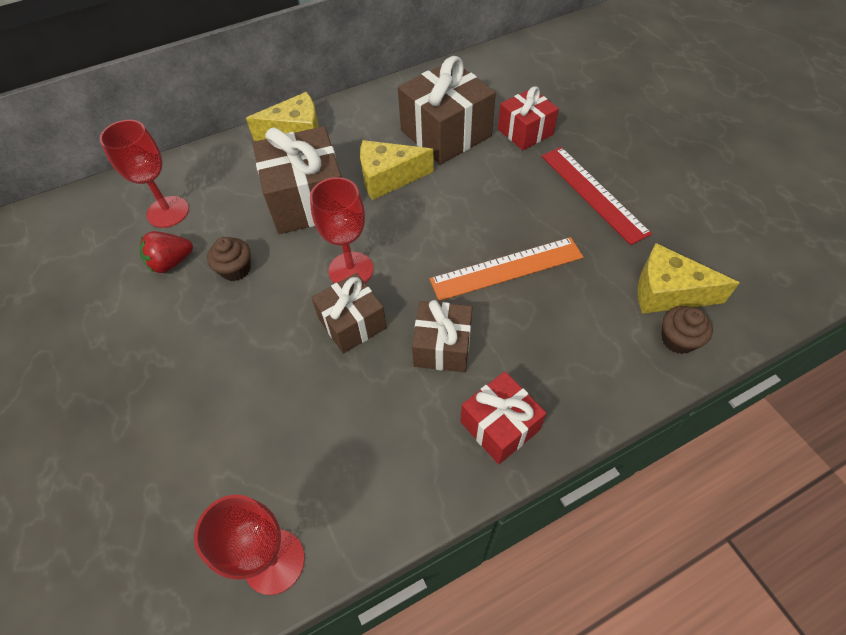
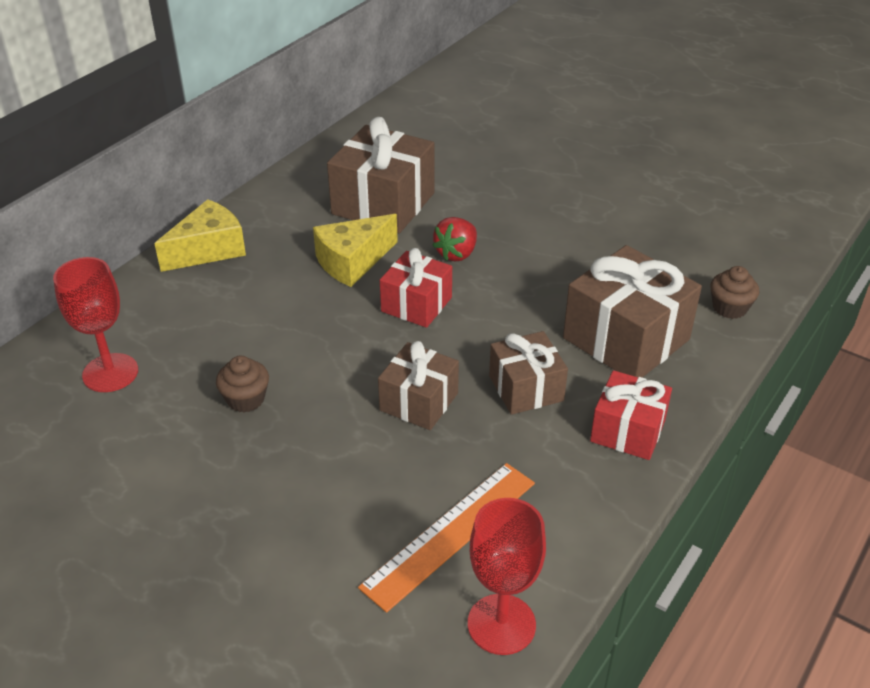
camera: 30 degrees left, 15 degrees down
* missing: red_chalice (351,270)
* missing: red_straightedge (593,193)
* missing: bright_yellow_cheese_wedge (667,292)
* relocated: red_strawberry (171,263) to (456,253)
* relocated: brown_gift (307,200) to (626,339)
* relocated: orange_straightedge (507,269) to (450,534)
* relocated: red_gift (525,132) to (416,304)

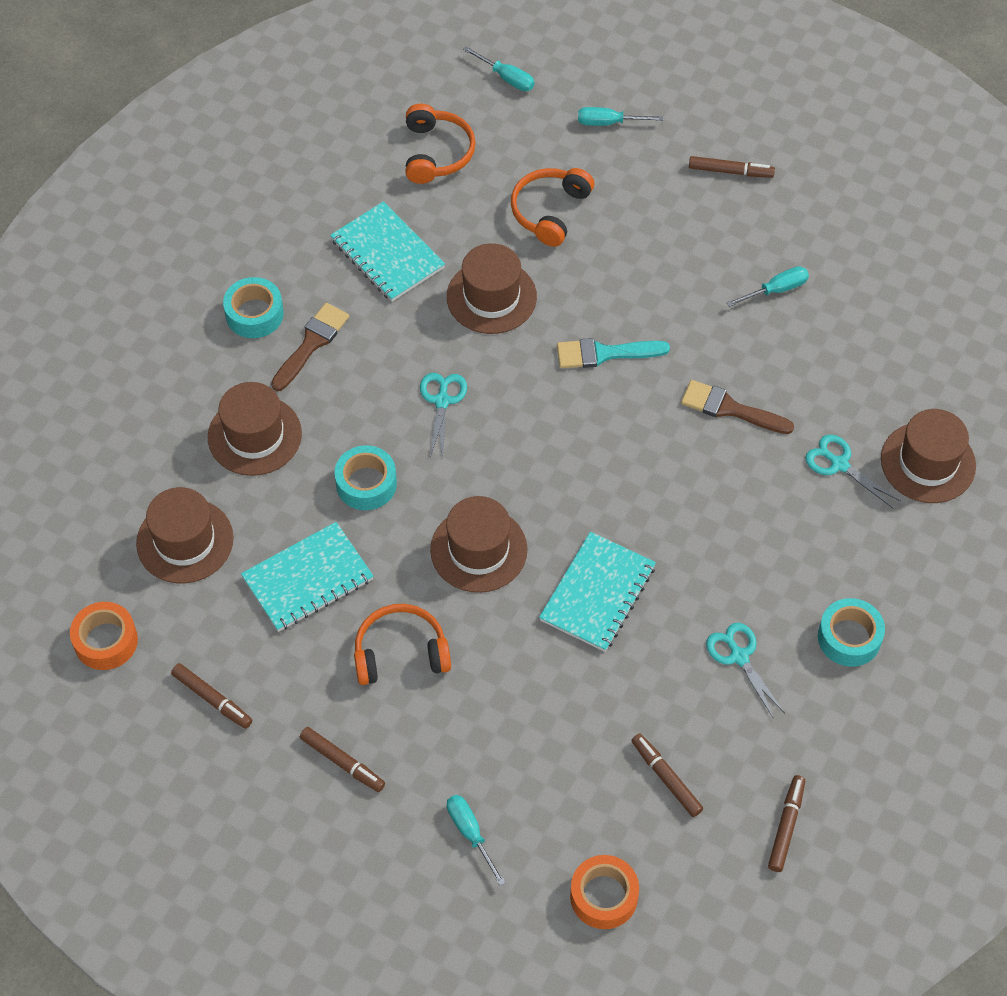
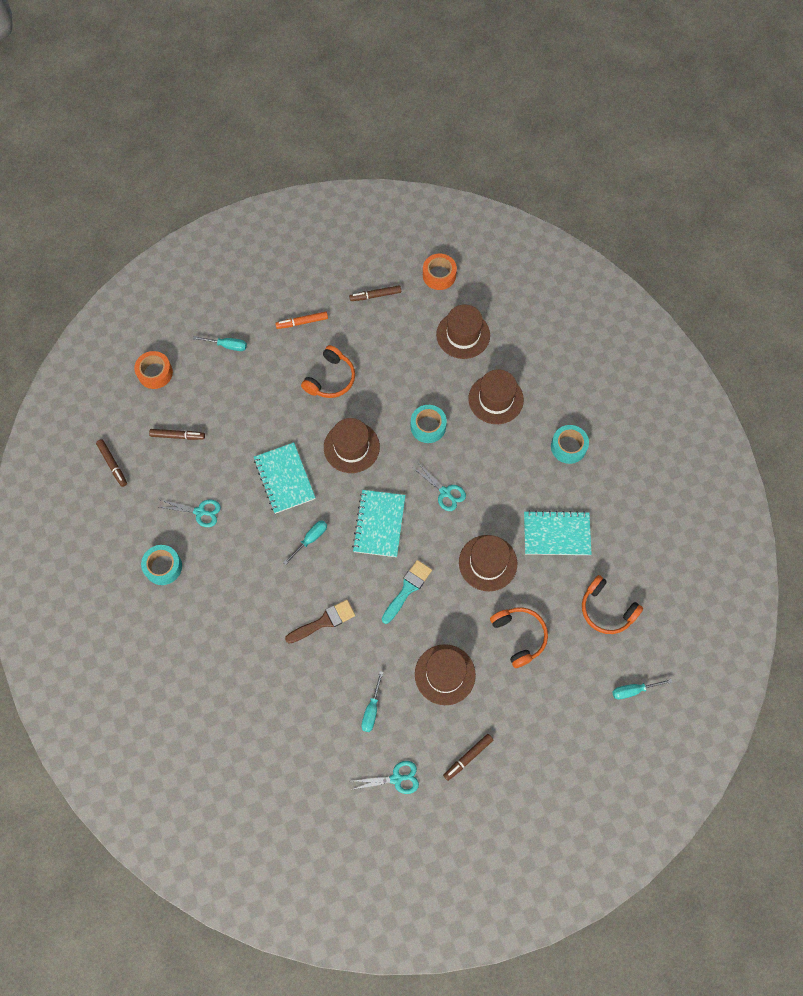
camera: 130 degrees right, 10 degrees up
* missing: brown_brush (311,344)
* relocated: turquoise_exercise_book (308,579) to (379,524)
* relocated: turquoise_hand_screwdriver (608,123) to (310,539)
* relocated: turquoise_pair_of_scissors (839,464) to (397,778)
* relocated: brown_top_hat (928,462) to (445,674)
* colour: brown_marker_pen (342,762) to orange_marker_pen (302,322)

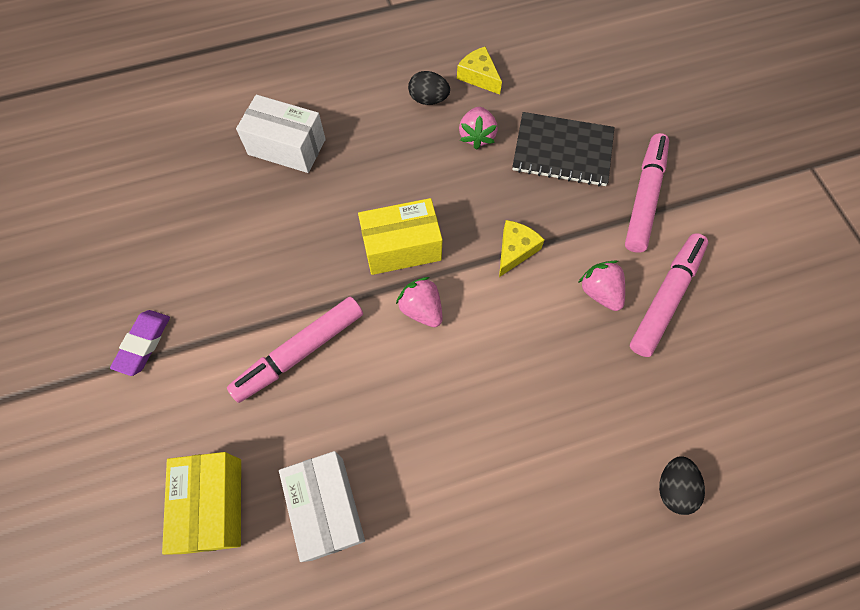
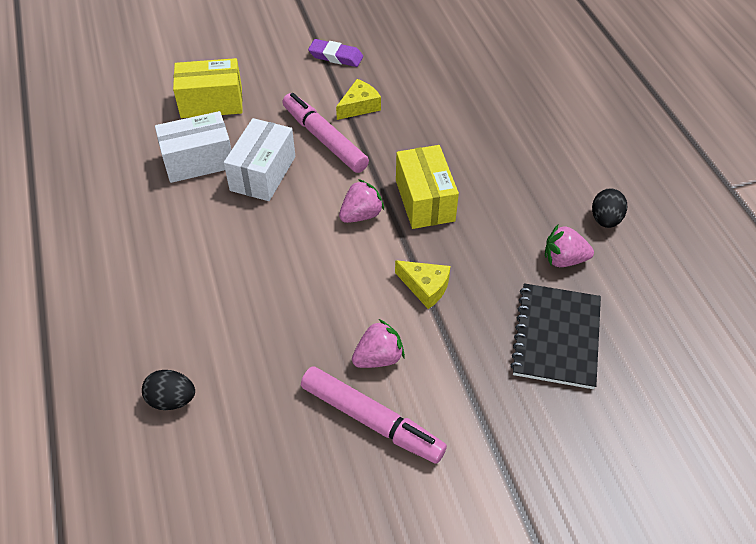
camera: 90 degrees right, 15 degrees down
* missing: rosy_marker_pen (644,197)
* relocated: pure_white_box (287,147) to (263,173)
* relocated: bright_yellow_cheese_wedge (479,76) to (359,106)

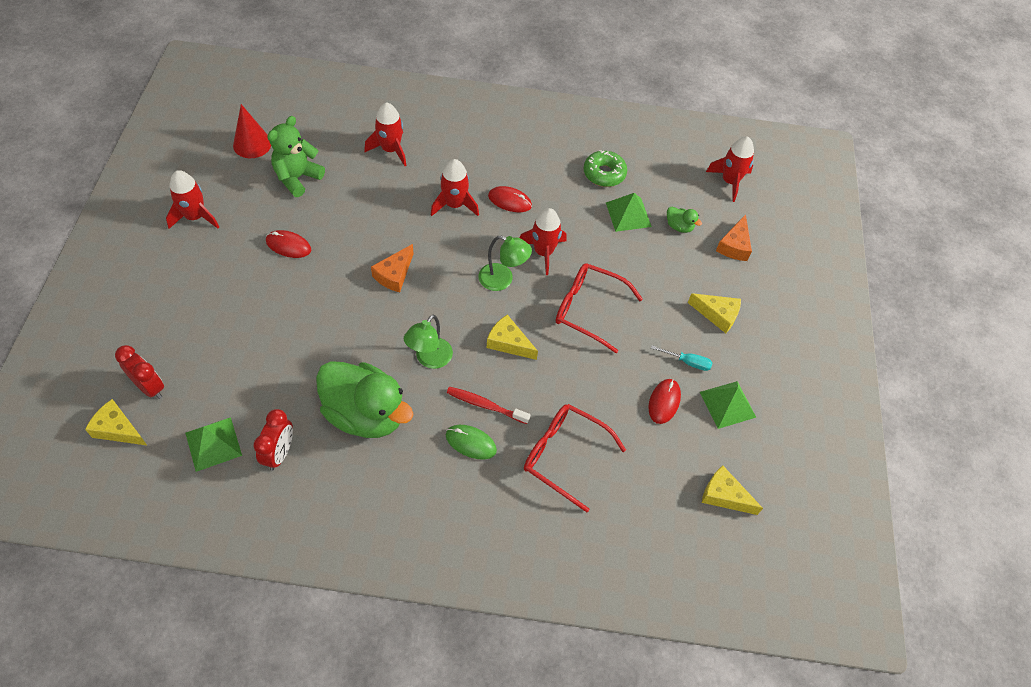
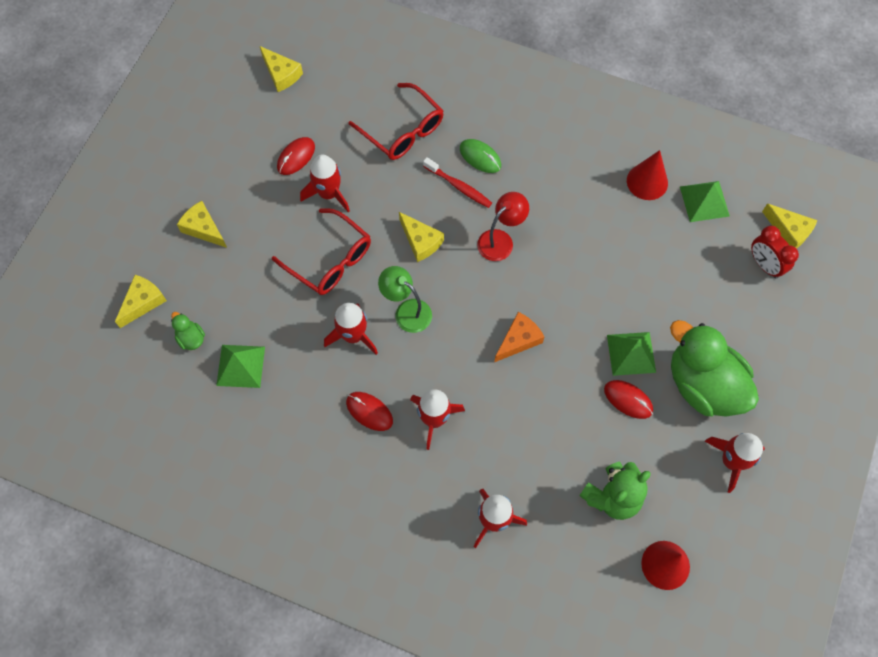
camera: 160 degrees left, 10 degrees up
* missing: leaf-green_glazed_donut (604,173)
* missing: turquoise_hand_screwdriver (687,362)
* relocated: leaf-green_toy_duck (365,414) to (703,385)
* relocated: leaf-green_pyramid_shape (727,404) to (631,353)
* relocated: red_rocket (729,181) to (329,193)
* exchanged: red_alarm_clock (279,453) to red_cone (647,181)
* colour: leaf-green_reading_lamp (429,359) to red_reading_lamp (500,240)
* colour: orange_cheese_wedge (734,246) to bright_yellow_cheese_wedge (143,302)

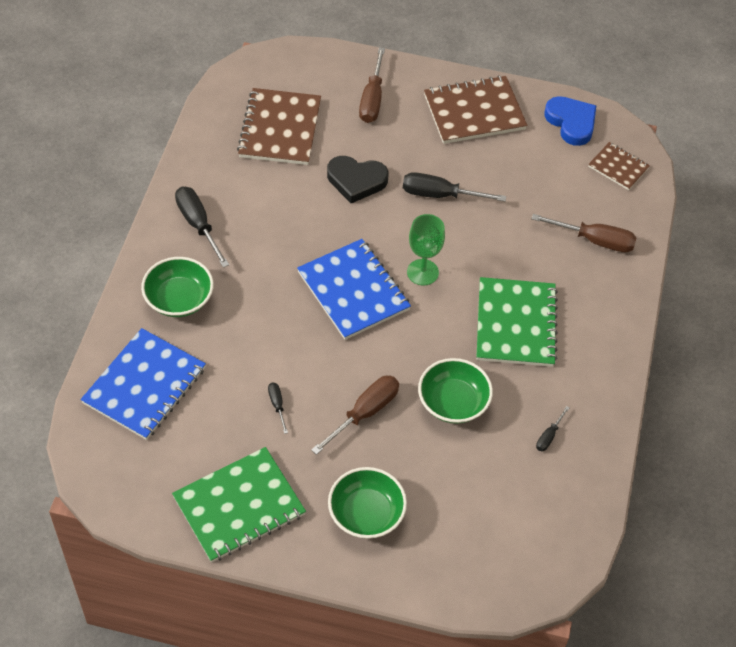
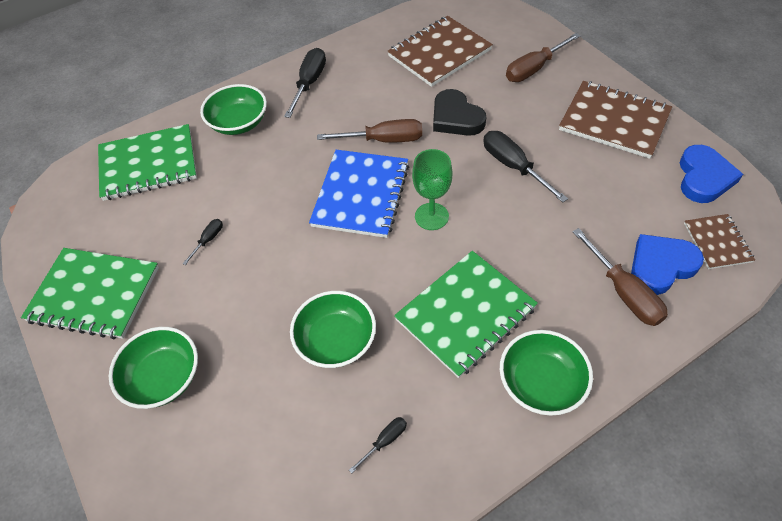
camera: 50 degrees right, 0 degrees up
* appeared: leaf-green_serving_bowl (541,383)
* appeared: royal_blue_love_heart (661,266)
* relocated: brown_hand_screwdriver (364,413) to (383,140)
* colour: royal_blue_exercise_book (144,386) to leaf-green_exercise_book (148,164)
* spun: black_hand_screwdriver (549,436) = (384,441) 150 degrees clockwise

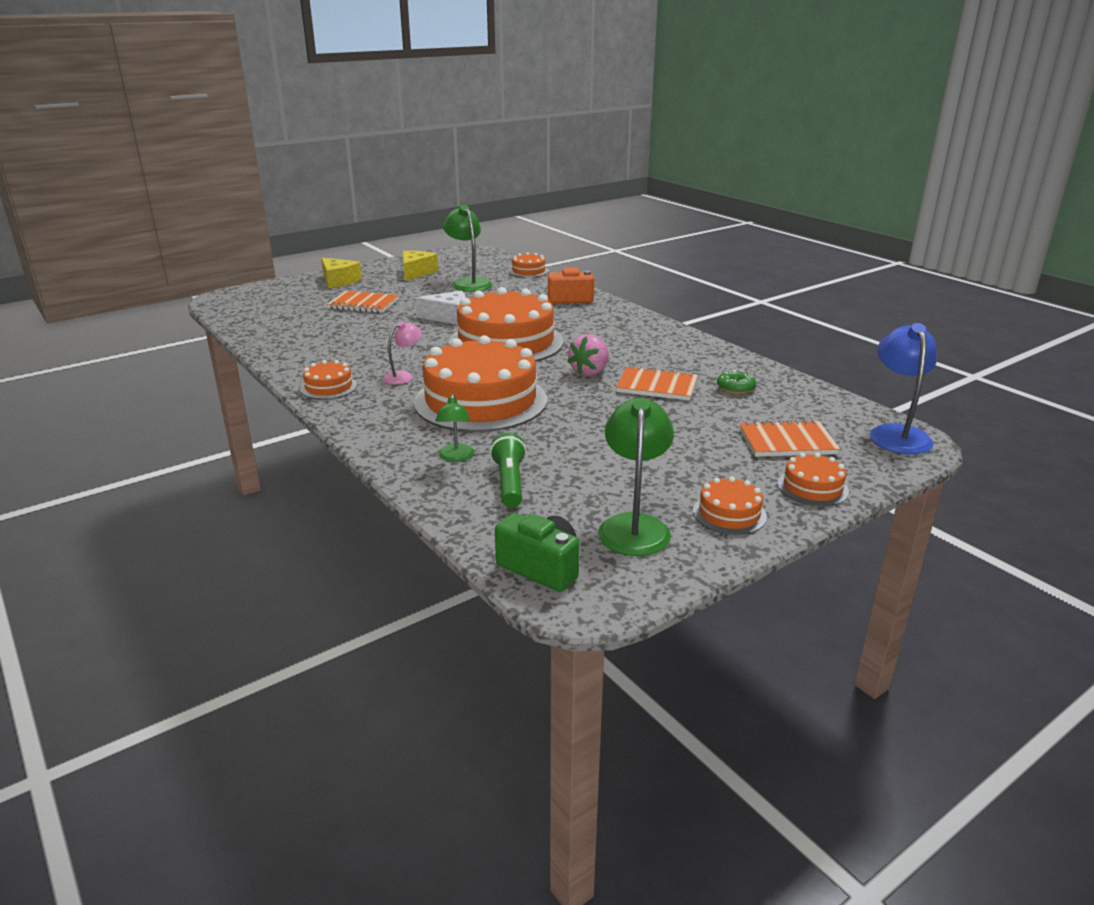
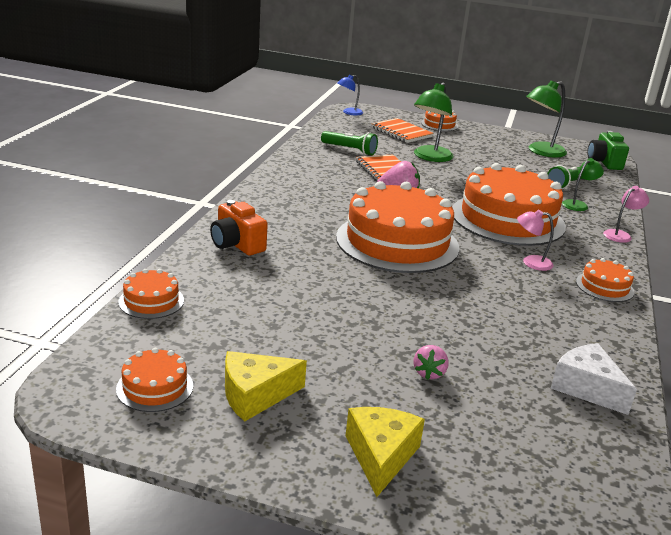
camera: 130 degrees left, 0 degrees up
* appeared: rosy_reading_lamp (620,235)
* relocated: pure_white_cheese_wedge (448,317) to (586,388)
* relocated: leaf-green_reading_lamp (468,283) to (430,157)
* relocated: orange_layer_cake (729,514) to (155,387)
* exchanged: orange_exercise_book (363,304) to rosy_strawberry (429,373)
* exchanged: leaf-green_glazed_donut (735,388) to leaf-green_flashlight (350,150)
* size: royal_blue_reading_lamp (896,434) = (349,112) x0.57

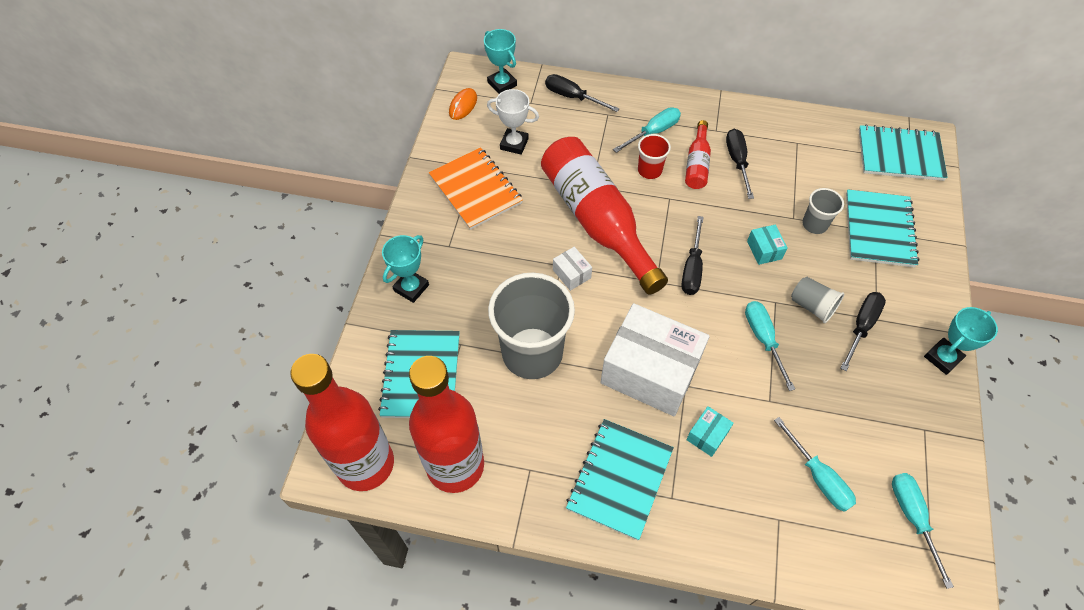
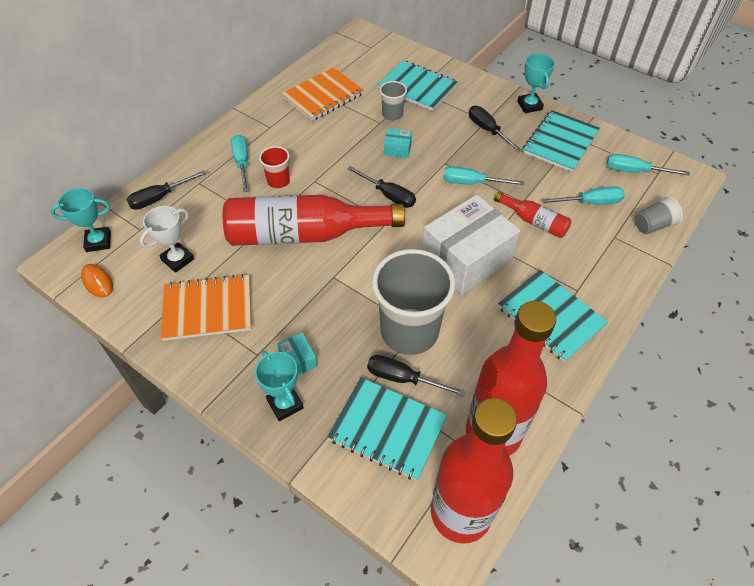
camera: 65 degrees left, 5 degrees down
* missing: pure_white_box (571,274)
* appeared: orange_exercise_book (323,96)
* relocated: red_bottle (697,164) to (533,221)
* relocated: turquoise_box (707,435) to (298,360)
* relocated: black_hand_screwdriver (737,161) to (403,378)
* relocated: grey_beaker (812,306) to (652,225)
* relocated: turquoise_exercise_book (900,155) to (560,142)

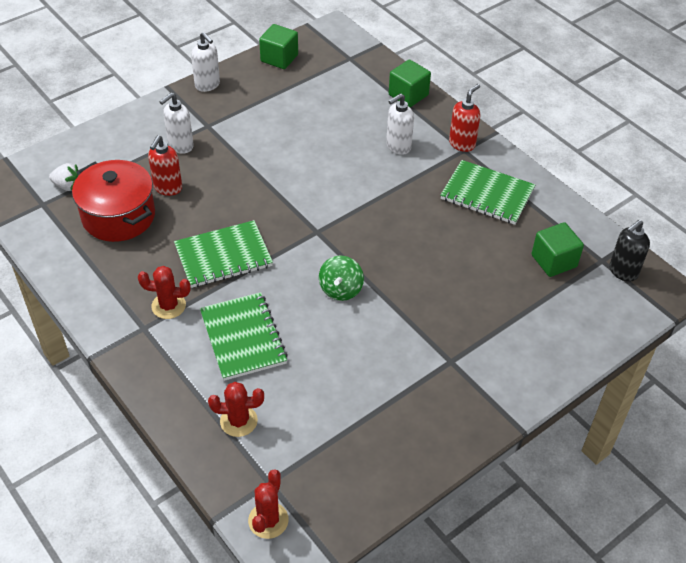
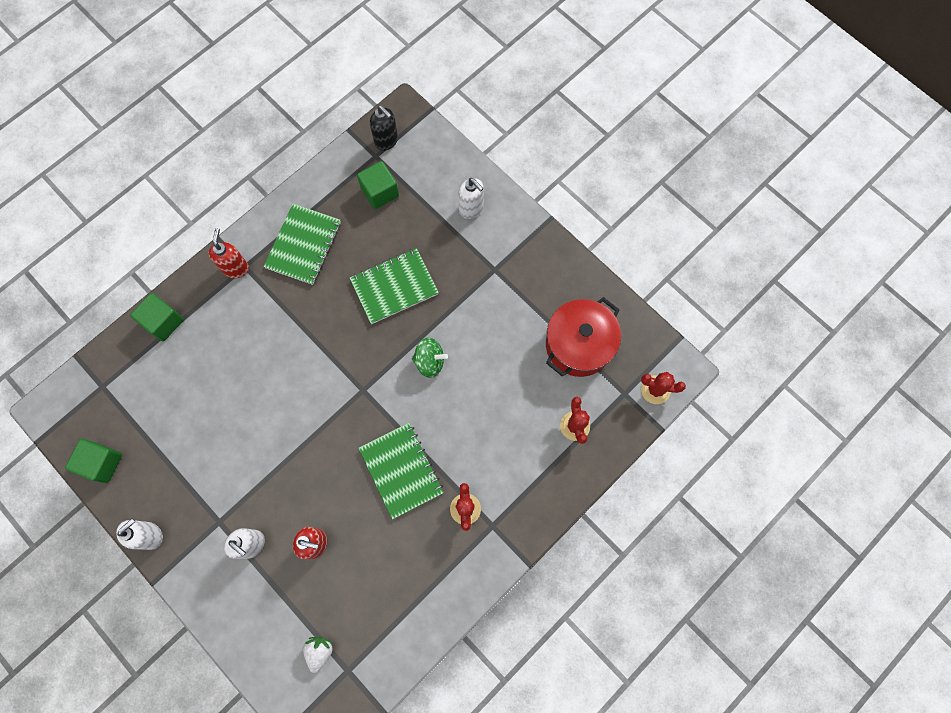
camera: 95 degrees left, 25 degrees up
* relocated: red_stockpot (118,216) to (578,345)
* relocated: leaf-green_exercise_book (243,338) to (394,287)
* relocated: pure_white_soap_pump (398,146) to (471,209)
* spun: red_soap_pump (462,144) = (236,268) 60 degrees clockwise

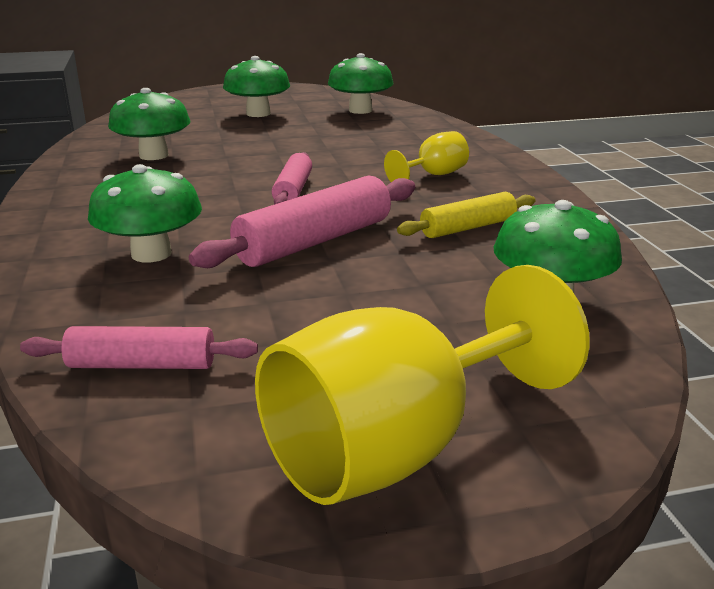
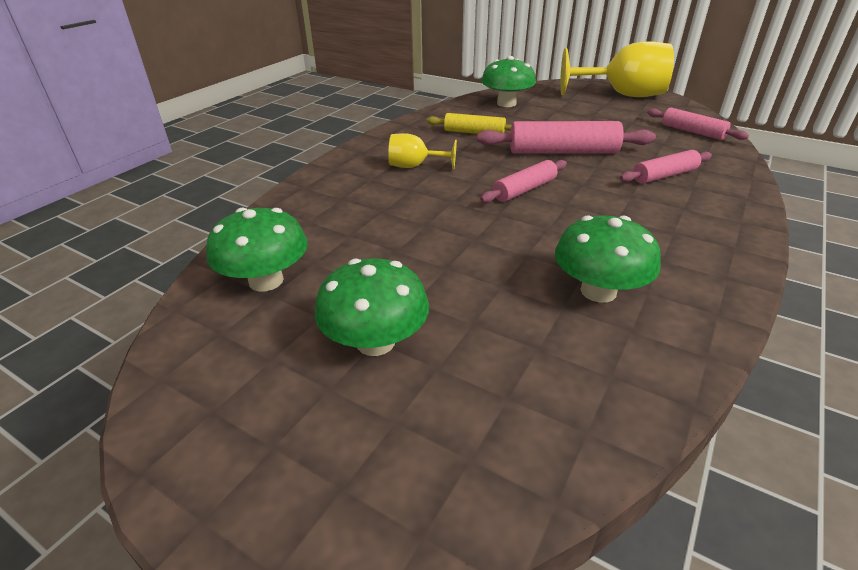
camera: 135 degrees left, 10 degrees up
* exchanged: leaf-green_mushroom (151,254) to rosy_pastry_roller (664,175)

